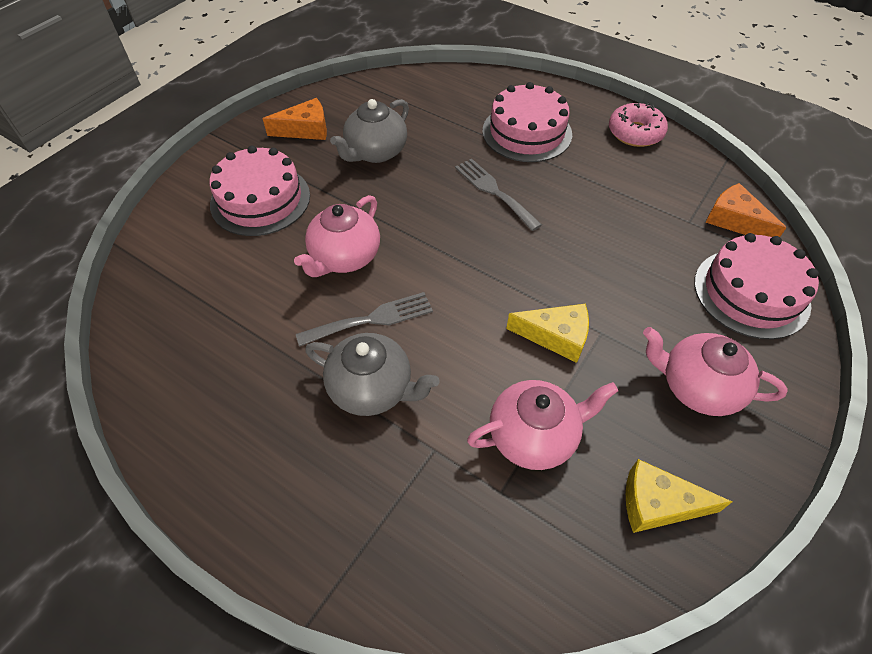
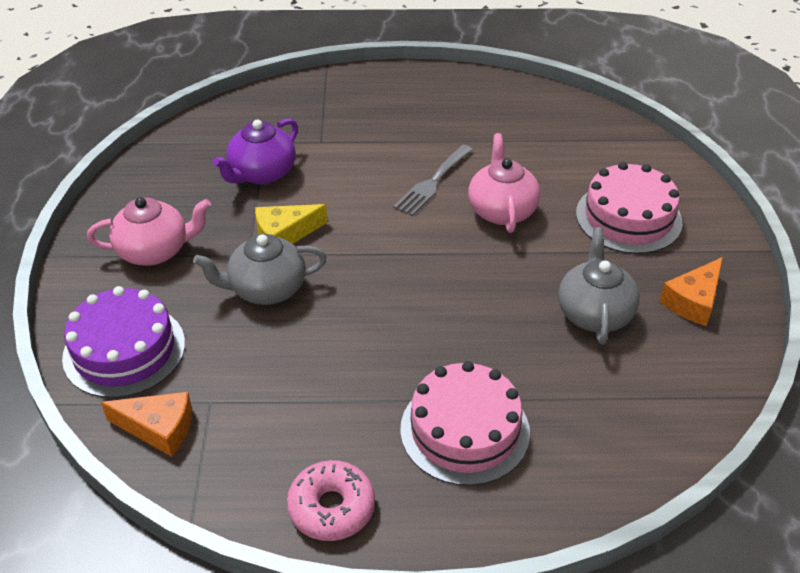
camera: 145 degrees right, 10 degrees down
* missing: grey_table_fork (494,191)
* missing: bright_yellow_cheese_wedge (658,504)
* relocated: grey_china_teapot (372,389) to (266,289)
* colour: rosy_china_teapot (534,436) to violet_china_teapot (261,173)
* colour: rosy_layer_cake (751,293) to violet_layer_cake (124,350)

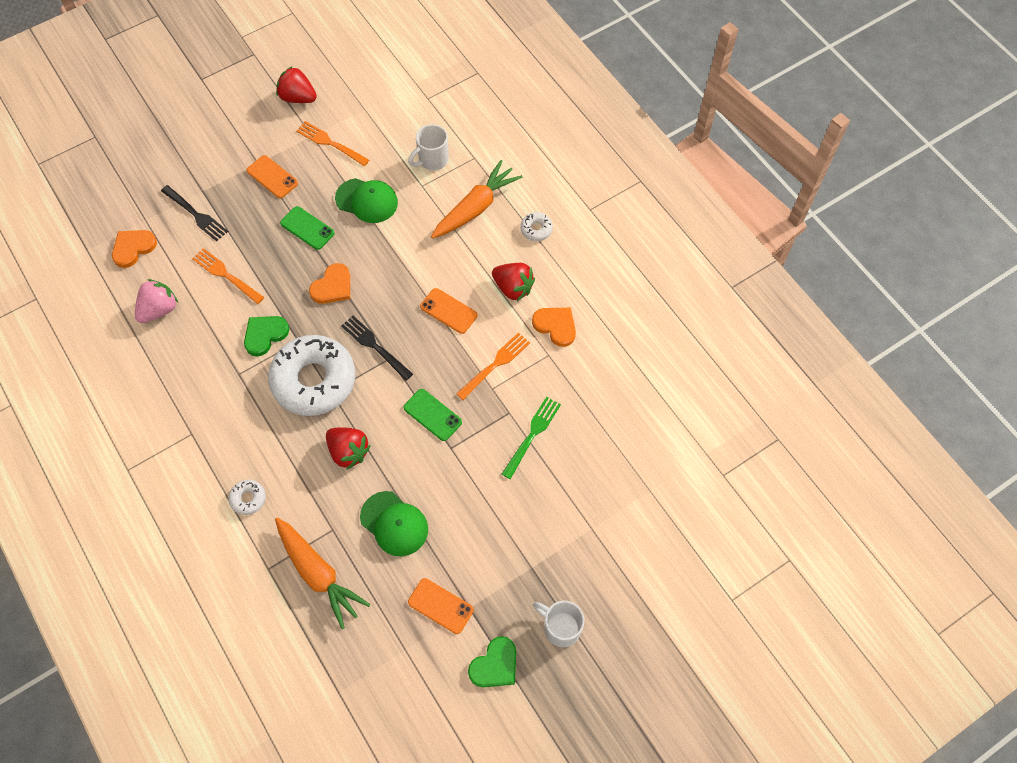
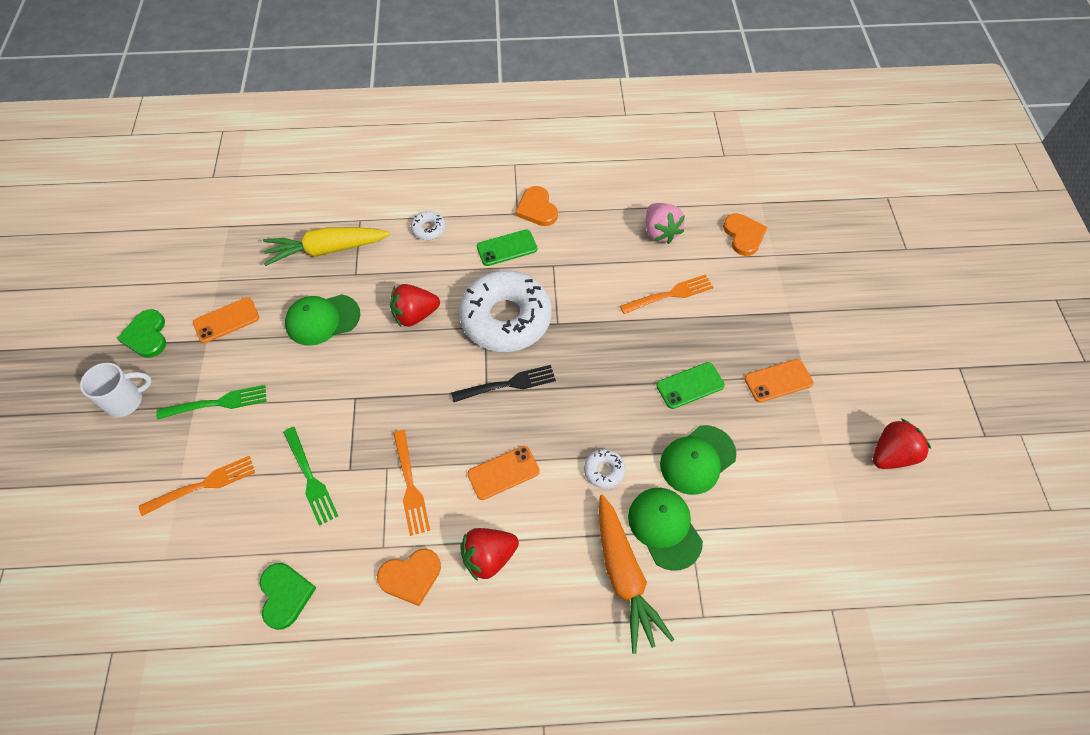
camera: 120 degrees right, 5 degrees down
* missing: black_table_fork (196,214)
* missing: pure_white_tea_mug (432,160)
* appeared: leaf-green_table_fork (217,403)
* appeared: leaf-green_baseball_cap (664,528)
* relocated: leaf-green_love_heart (265,335) to (285,595)
* relocated: orange_table_fork (330,143) to (203,485)
* relocated: orange_love_heart (332,286) to (537,209)
* relocated: leaf-green_phone (432,415) to (507,248)
* relocated: pure_white_glazed_donut (536,229) to (604,471)
* colour: orange_carrot (318,574) to bright_yellow_carrot (327,250)

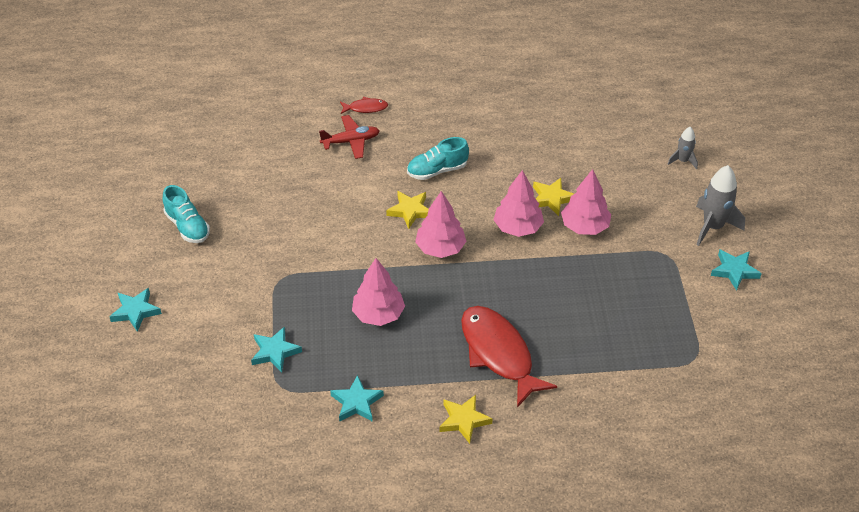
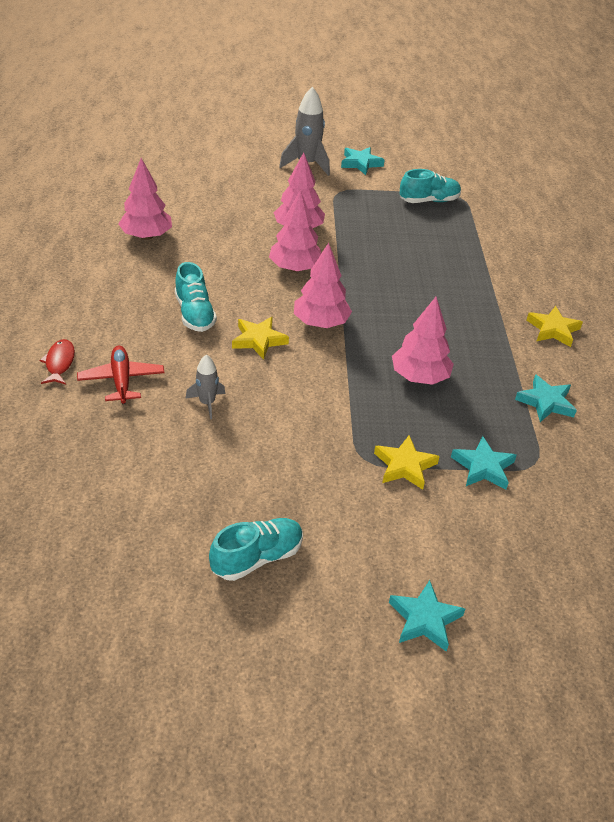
camera: 90 degrees left, 5 degrees down
* missing: red_fish (499,353)
* appeared: rosy_fir_tree (146,236)
* appeared: turquoise_sneaker (429,201)
* relocated: bright_yellow_star (552,198) to (404,466)
* relocated: grey_rocket (683,161) to (207,403)

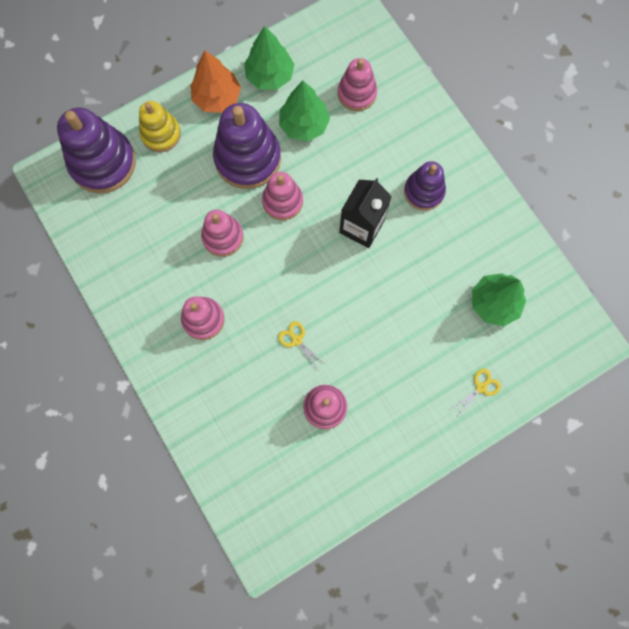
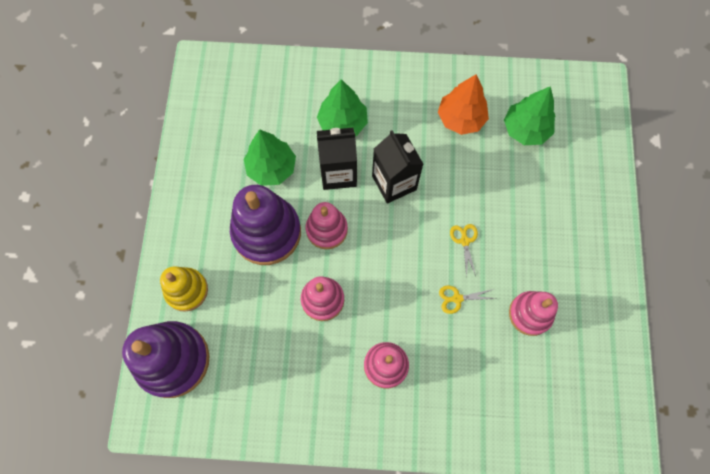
camera: 55 degrees left, 5 degrees down
* missing: rosy_ring_stacker (357,93)
* missing: violet_ring_stacker (424,191)
* appeared: black_juice_carton (338,173)
* relocated: orange_fir_tree (217,97) to (460,118)
* relocated: leaf-green_fir_tree (270,76) to (343,123)
* relocated: bright_yellow_pair_of_scissors (481,387) to (464,241)

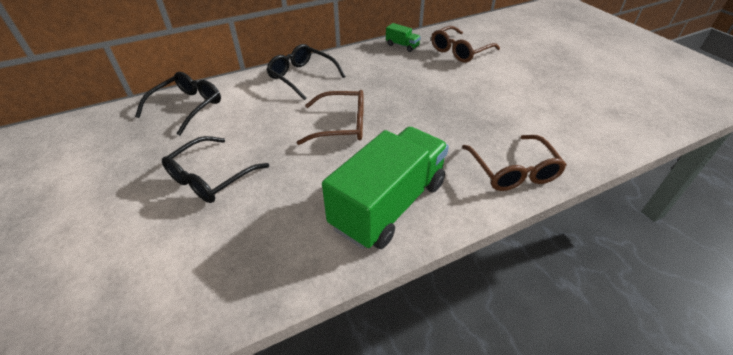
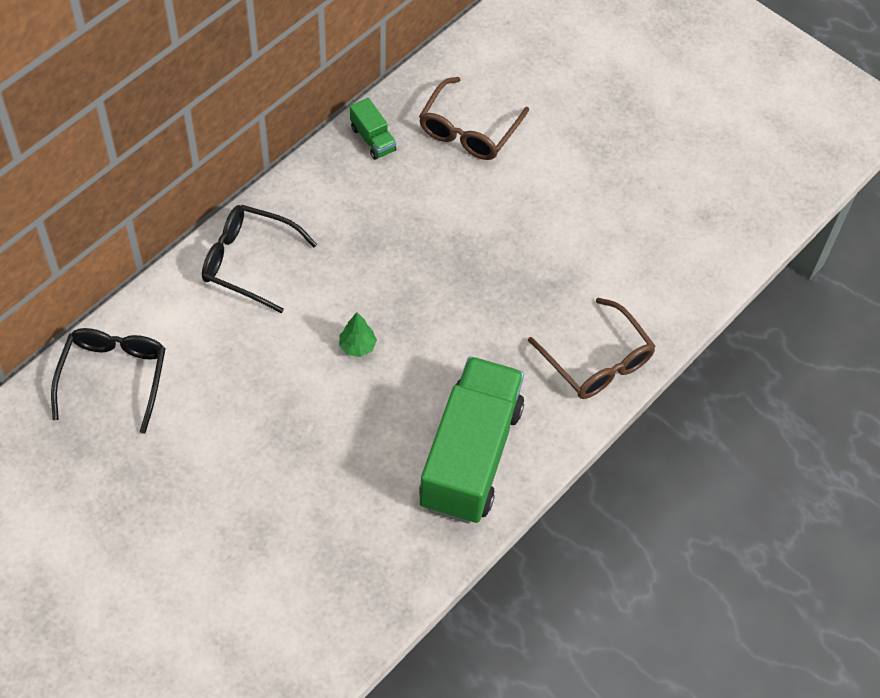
camera: 25 degrees left, 15 degrees up
* missing: black_glasses (211,178)
* exchanged: brown_glasses (341,125) to leaf-green_fir_tree (357,346)
* spun: leaf-green_truck (402,46) = (373,139) 45 degrees clockwise

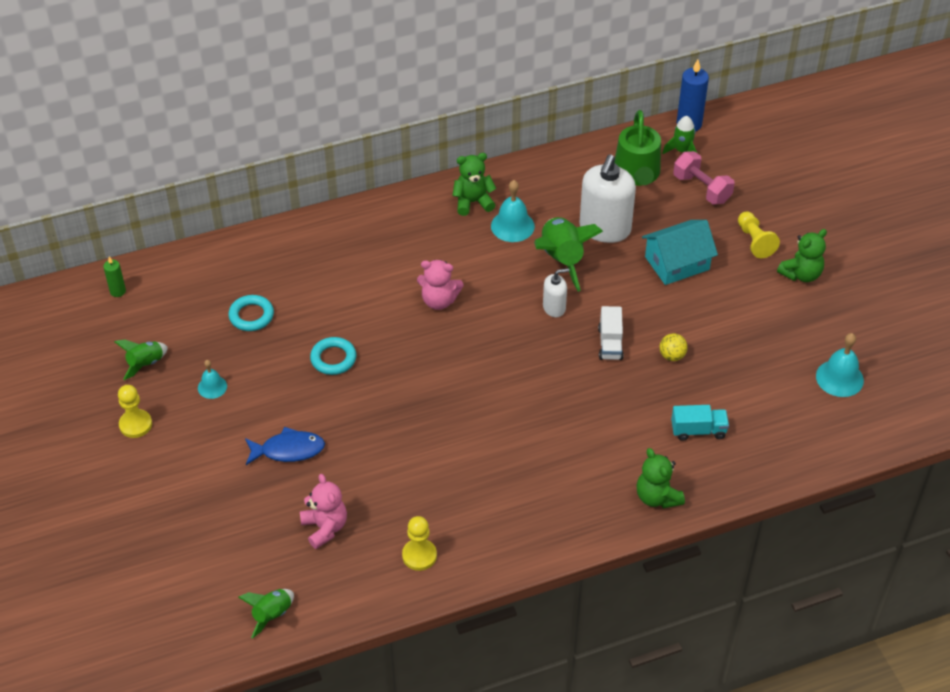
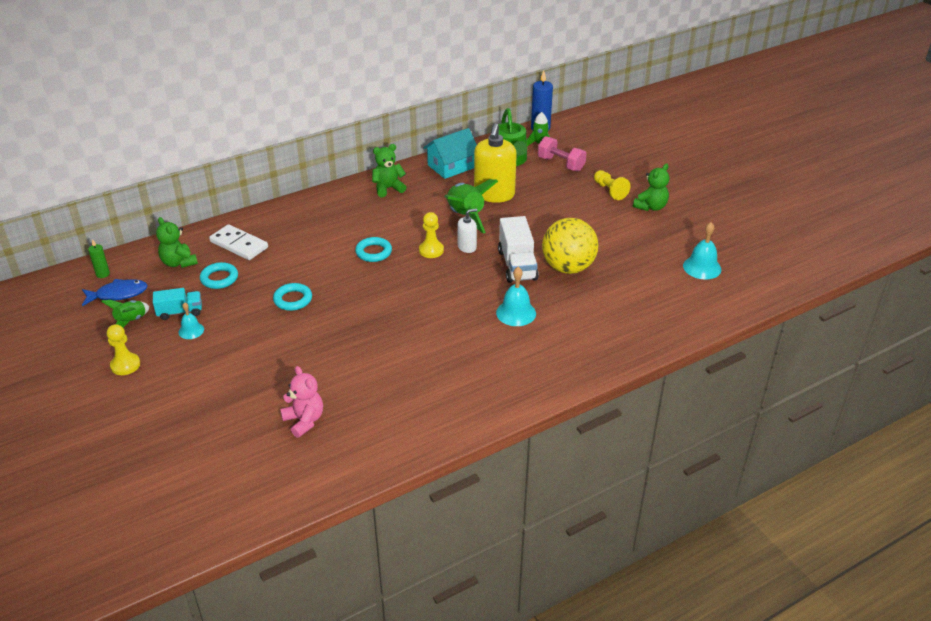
camera: 10 degrees left, 10 degrees down
* missing: leaf-green_rocket (272,615)
* appeared: pure_white_domino_tile (239,245)
* relocated: royal_blue_fish (288,450) to (118,294)
* relocated: bright_yellow_game_pawn (419,555) to (431,250)
* relocated: turquoise_hand_bell (512,226) to (516,313)
* relocated: leaf-green_teddy (657,497) to (179,263)
* relocated: turquoise_cottage (677,263) to (451,166)
* relocated: turquoise_truck (698,430) to (180,312)
* exchanged: rosy_teddy (439,301) to turquoise_hoop (373,252)
* colour: pure_white_soap_pump (605,229) to bright_yellow_soap_pump (494,194)
* size: pure_white_truck (610,343) = (517,265) x1.60
* size: bright_yellow_ball (672,356) = (568,267) x2.46

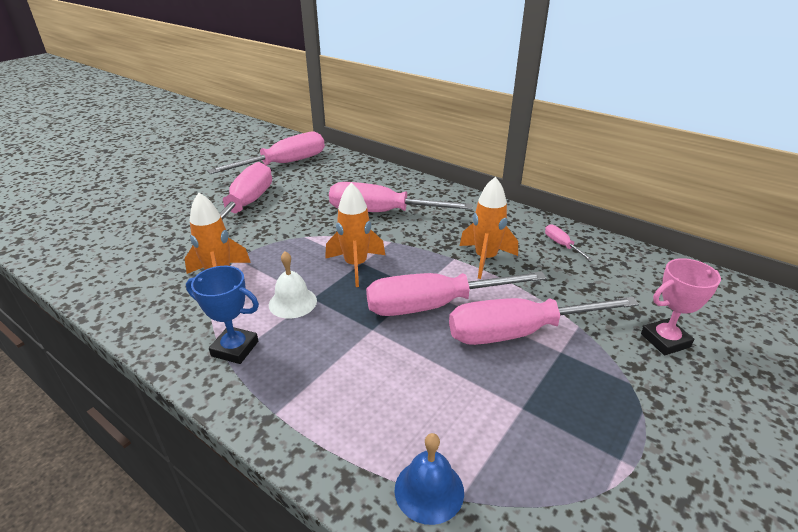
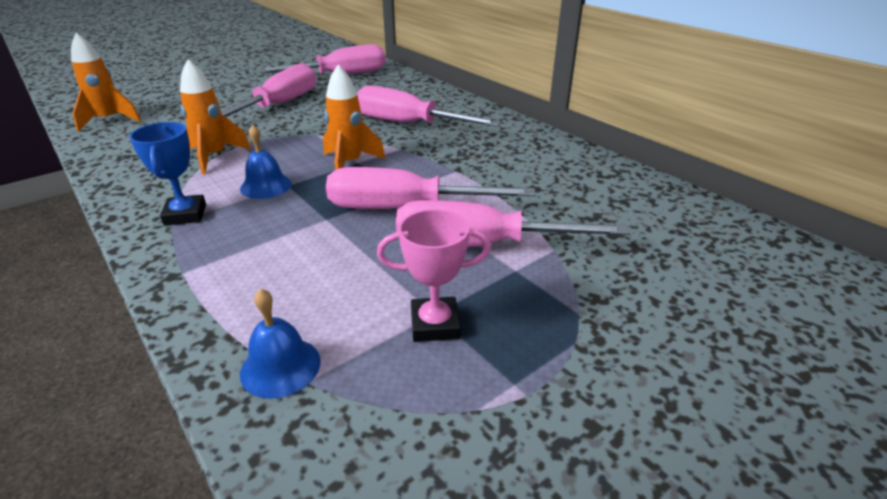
camera: 15 degrees right, 0 degrees up
* missing: rosy_hand_screwdriver (561,245)
* relocated: orange_rocket (485,259) to (109,120)
* relocated: rosy_prize_cup (665,340) to (435,324)
* colour: pure_white_hand_bell (292,302) to royal_blue_hand_bell (266,186)
* spun: royal_blue_prize_cup (235,348) = (185,215) 45 degrees clockwise

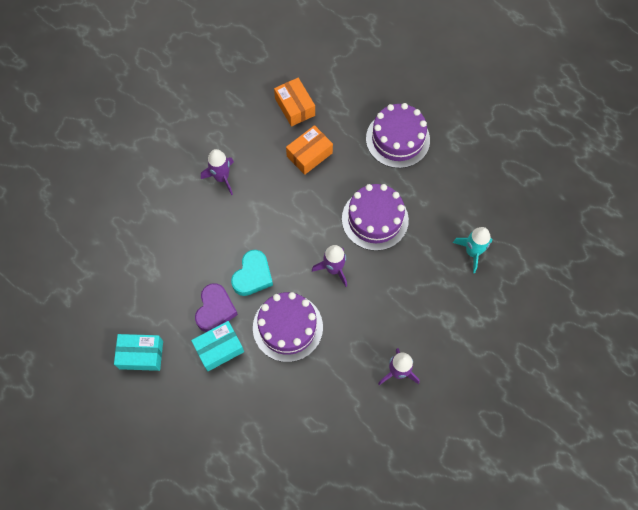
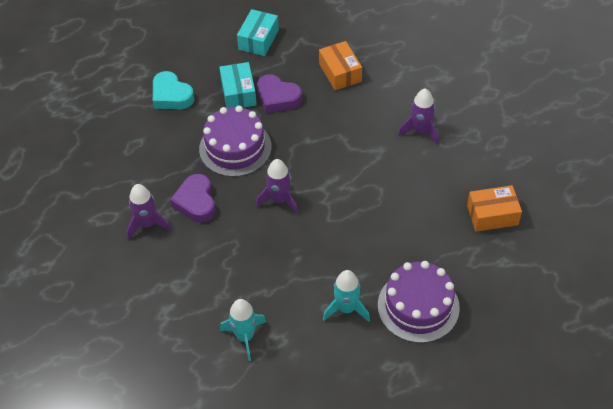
camera: 110 degrees right, 15 degrees down
* missing: violet_layer_cake (375,219)
* appeared: violet_love_heart (196,202)
* appeared: turquoise_rocket (346,309)
* relocated: turquoise_love_heart (253,276) to (171,95)
* relocated: orange_box (309,154) to (340,73)

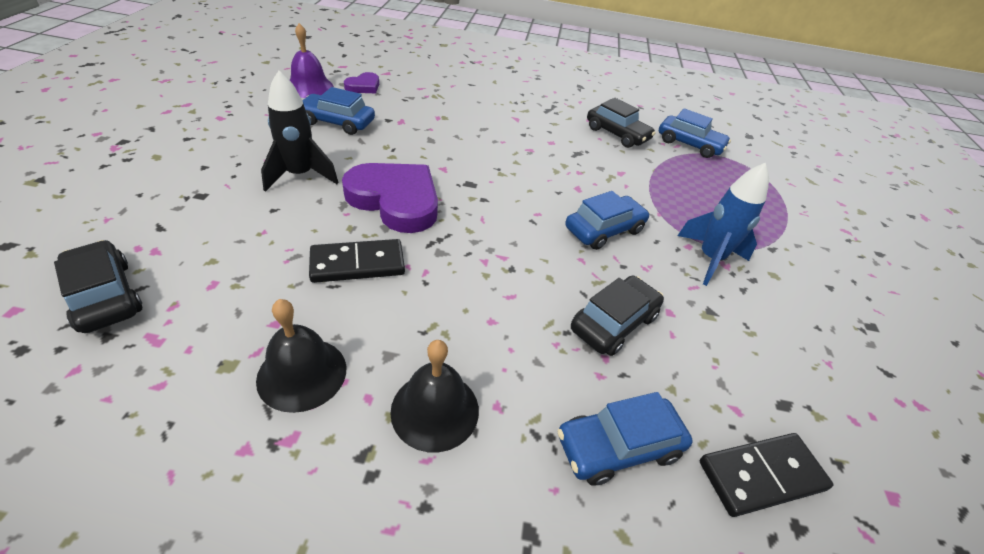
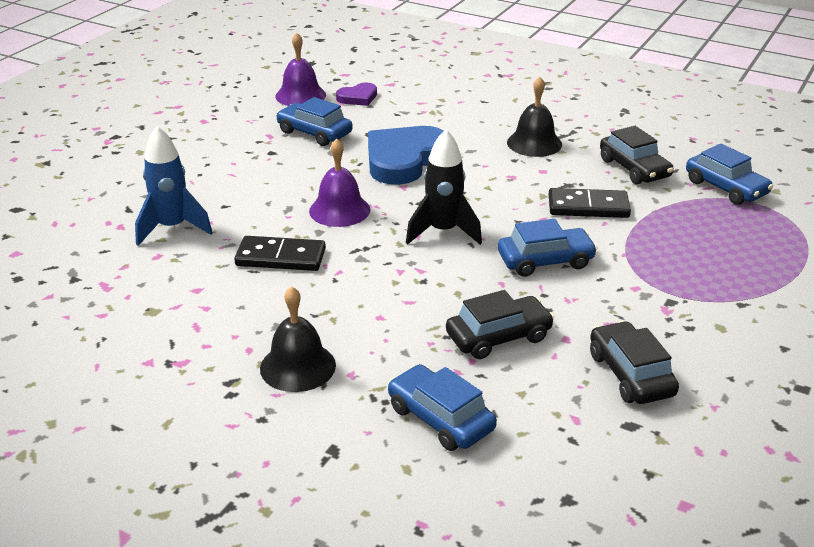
camera: 25 degrees right, 10 degrees down
* appeared: royal_blue_love_heart (404,160)
* relocated: black_automobile (104,296) to (630,374)
* relocated: black_hand_bell (302,373) to (534,143)
* relocated: black_rocket (300,175) to (443,232)
* relocated: royal_blue_rocket (710,259) to (172,228)
* relocated: black_domino_tile (761,475) to (588,207)
* exchanged: violet_love_heart (395,200) to violet_hand_bell (339,210)
* spun: royal_blue_automobile (618,446) = (440,418) 45 degrees clockwise

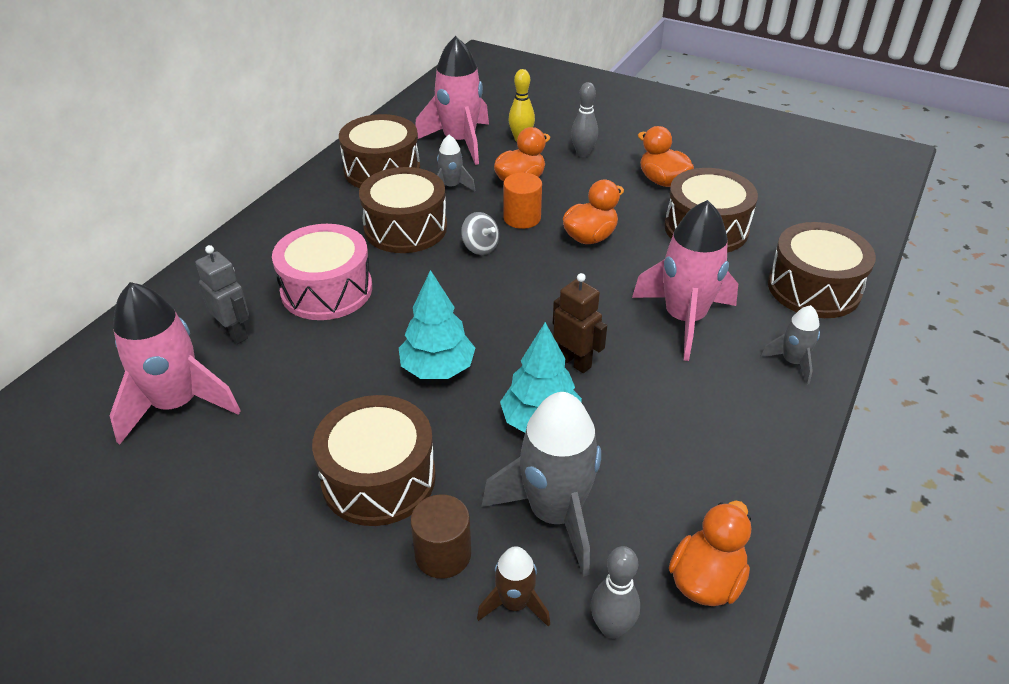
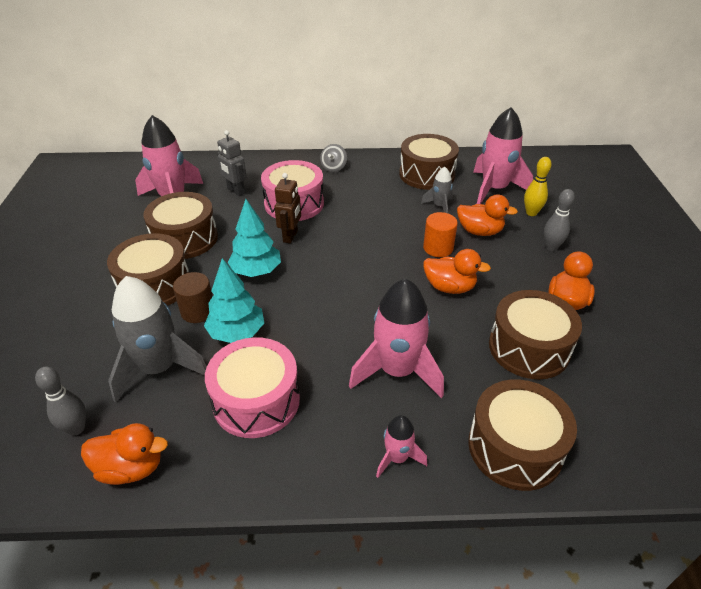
camera: 60 degrees right, 0 degrees up
* missing: brown_rocket (515,603)
* appeared: rosy_snare_drum (256,400)
* relocated: brown_snare_drum (405,228) to (185,239)
* relocated: brown_cylinder (443,554) to (198,311)
* relocated: grey_toy_top (480,247) to (333,168)
* relocated: brown_robot_figure (574,362) to (290,236)
* colour: grey_rocket (792,362) to rosy_rocket (397,458)
* spun: grey_robot_figure (234,333) = (235,191) 120 degrees clockwise

